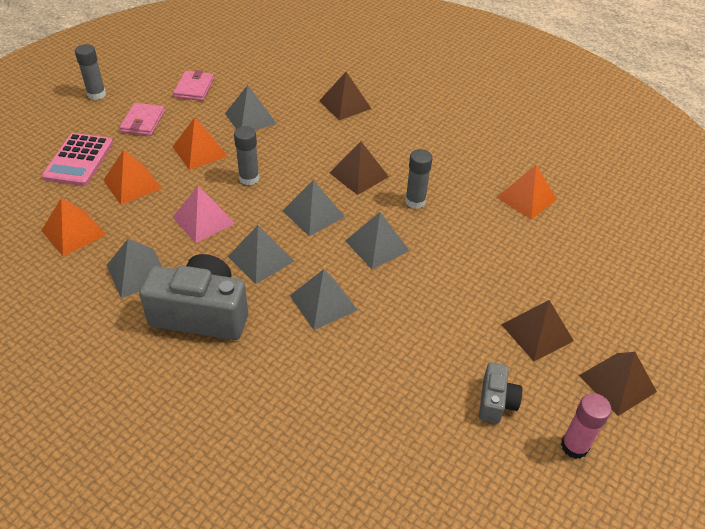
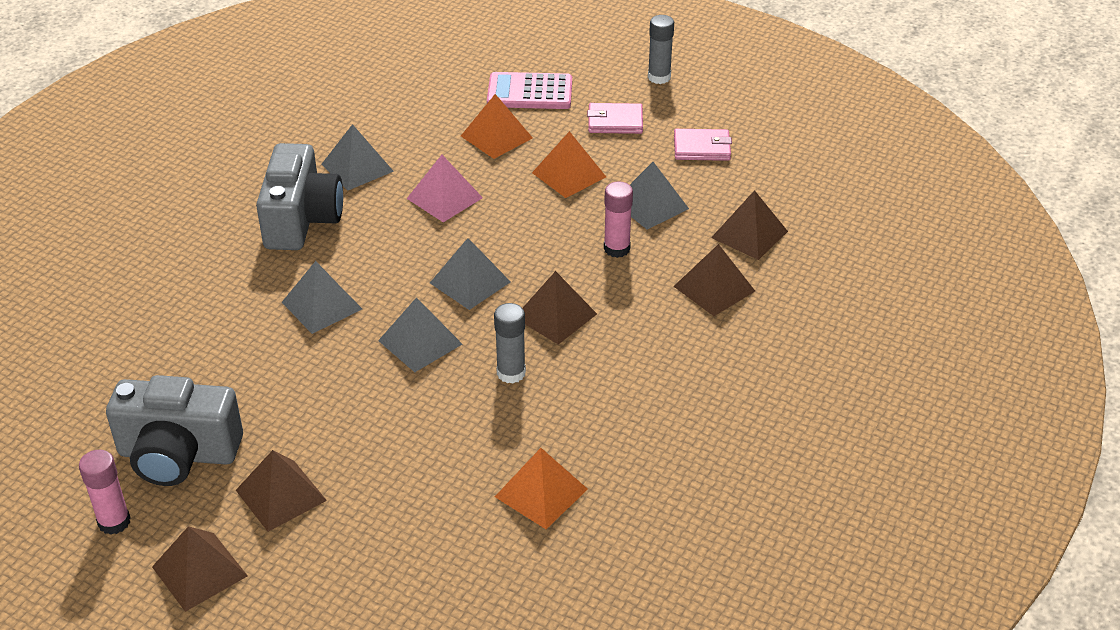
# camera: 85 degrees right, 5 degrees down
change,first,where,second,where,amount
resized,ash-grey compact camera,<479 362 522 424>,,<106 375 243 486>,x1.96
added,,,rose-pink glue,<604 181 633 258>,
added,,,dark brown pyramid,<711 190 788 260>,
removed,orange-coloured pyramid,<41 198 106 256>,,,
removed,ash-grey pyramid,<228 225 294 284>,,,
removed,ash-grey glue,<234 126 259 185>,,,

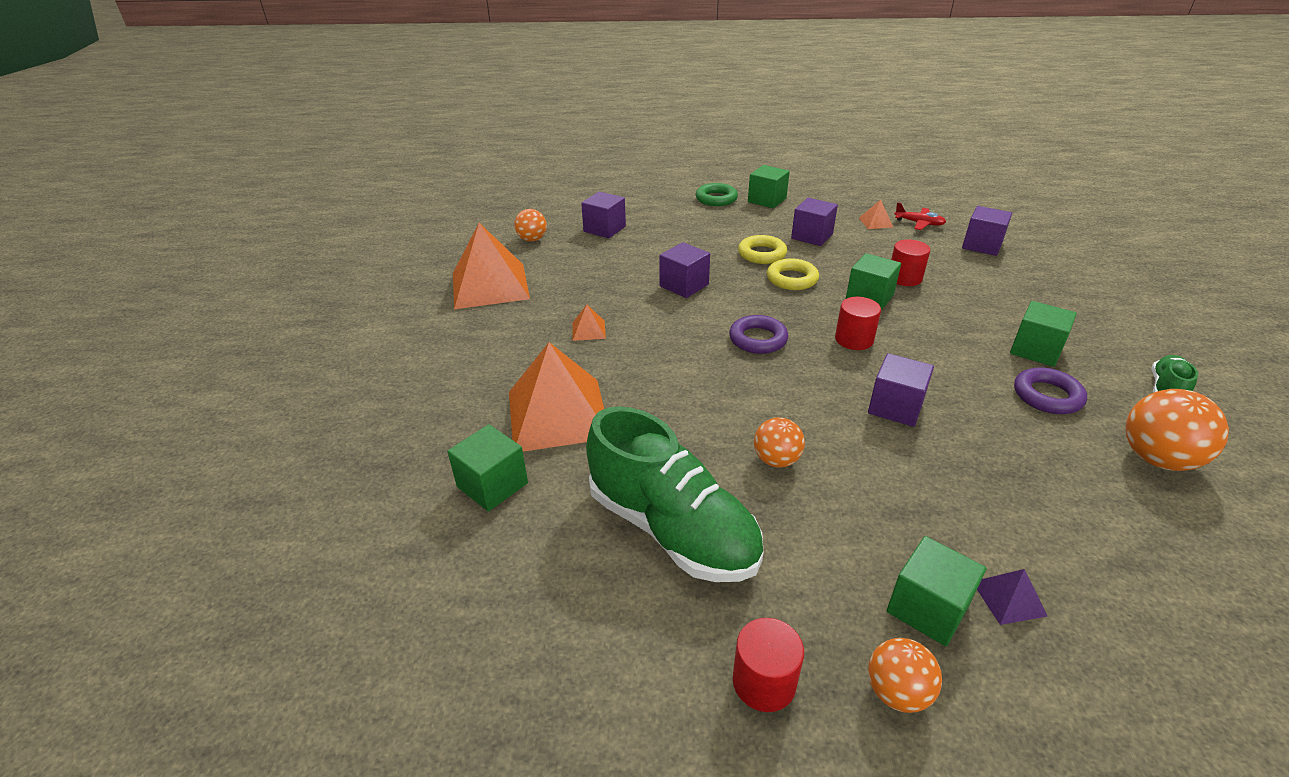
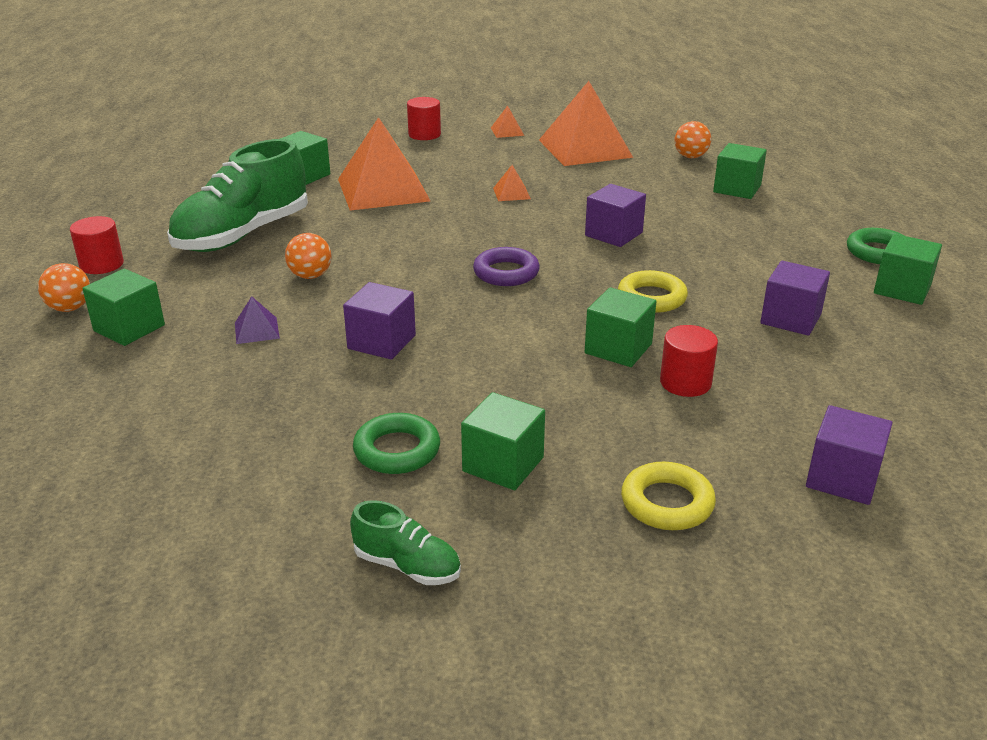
# camera: 85 degrees right, 5 degrees down
change,first,where,second,where,amount
moved,violet pyramid,<977 569 1047 625>,,<235 296 280 344>,
recoloured,violet torus,<1014 367 1087 414>,leaf-green torus,<353 413 440 474>,
moved,red solid cylinder,<835 297 881 350>,,<407 97 441 140>,
moved,orange-coloured pyramid,<859 200 893 229>,,<491 105 524 138>,
moved,bright yellow torus,<738 235 787 264>,,<621 462 716 530>,
recoloured,violet cube,<581 192 626 238>,leaf-green cube,<713 143 767 199>,
removed,red aeroplane,<894 202 946 230>,,,
removed,orange-coloured play ball,<1126 389 1229 471>,,,

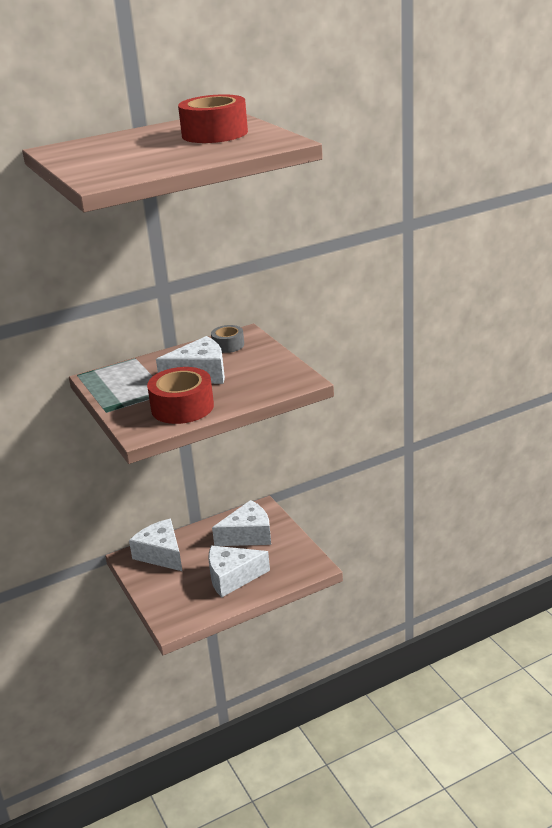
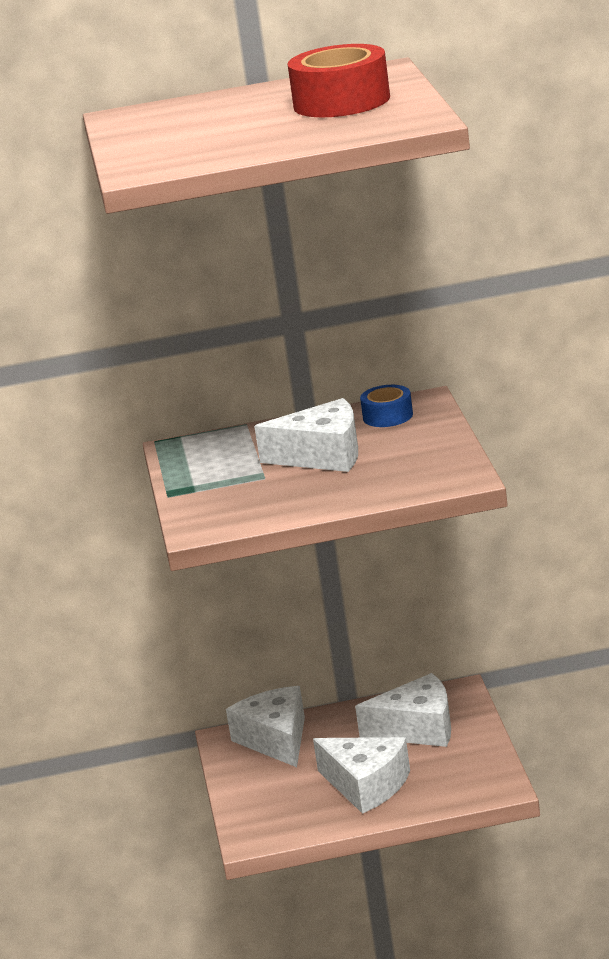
# camera: 20 degrees right, 5 degrees down
change,first,where,second,where,amount
turned,pure white piece of cheese,<208 546 270 597>,,<313 737 410 814>,150 degrees counterclockwise
recoloured,ash-grey tape,<211 325 244 353>,royal blue tape,<360 385 413 427>,
removed,red tape,<147 367 214 424>,,,

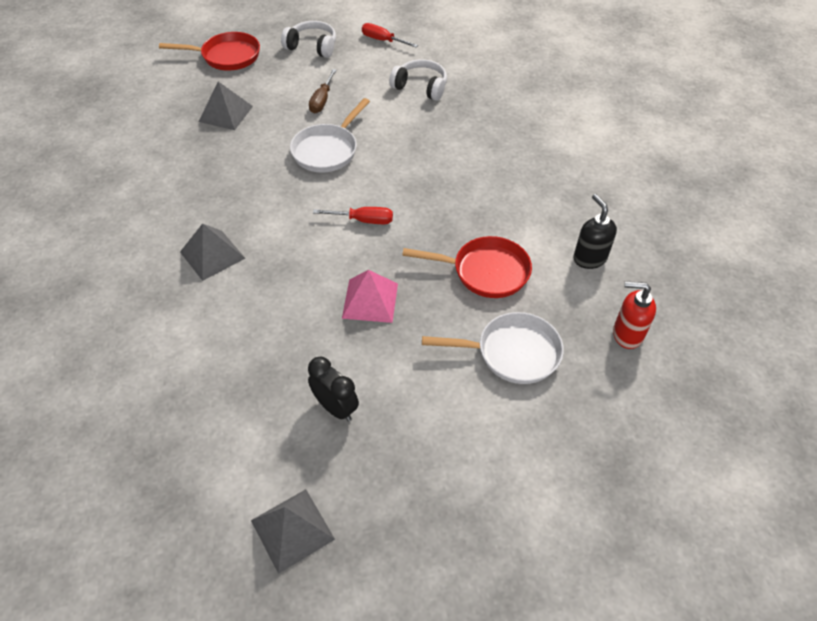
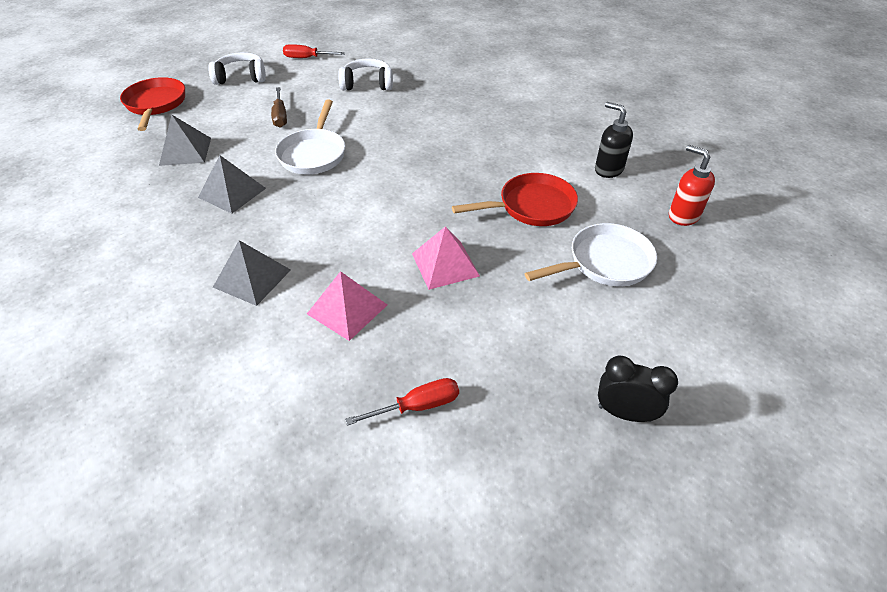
# camera: 25 degrees left, 5 degrees down
change,first,where,second,where,amount
turned,red frying pan,<159 32 260 71>,,<120 77 185 131>,75 degrees counterclockwise
moved,ash-grey pyramid,<251 489 335 574>,,<198 155 266 214>,
added,,,rose-pink pyramid,<307 271 387 341>,
moved,red screwdriver,<313 207 393 224>,,<345 378 459 426>,
moved,black bedside clock,<308 356 359 422>,,<598 356 678 422>,
turned,red soap pump,<613 281 656 349>,,<669 145 715 226>,60 degrees clockwise

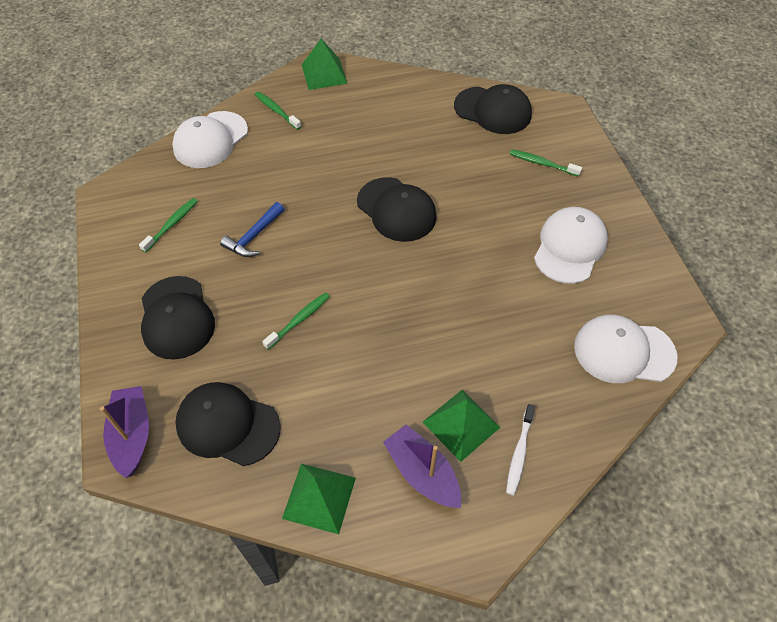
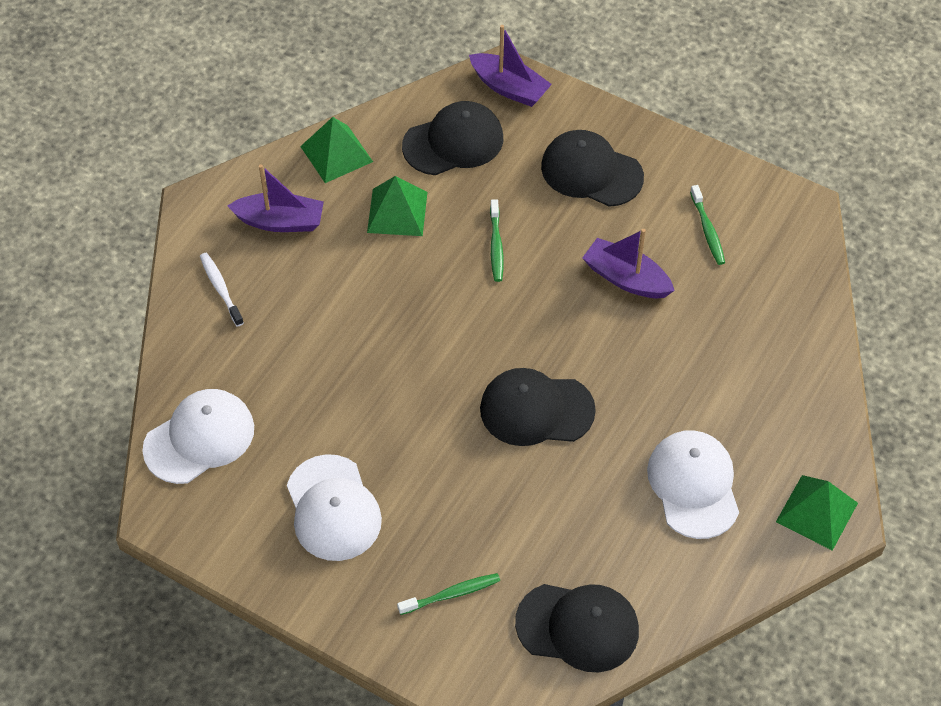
# camera: 135 degrees right, 0 degrees up
change,first,where,second,where,amount
moved,leaf-green pyramid,<423 390 501 462>,,<367 176 427 236>,
turned,black cap,<454 84 532 134>,,<515 584 639 672>,150 degrees counterclockwise
replaced,royal blue claw hammer,<220 202 284 257>,violet toy boat,<582 229 675 298>,
moved,pure white cap,<172 111 248 168>,,<647 430 739 539>,
removed,leaf-green toothbrush,<255 91 301 130>,,,

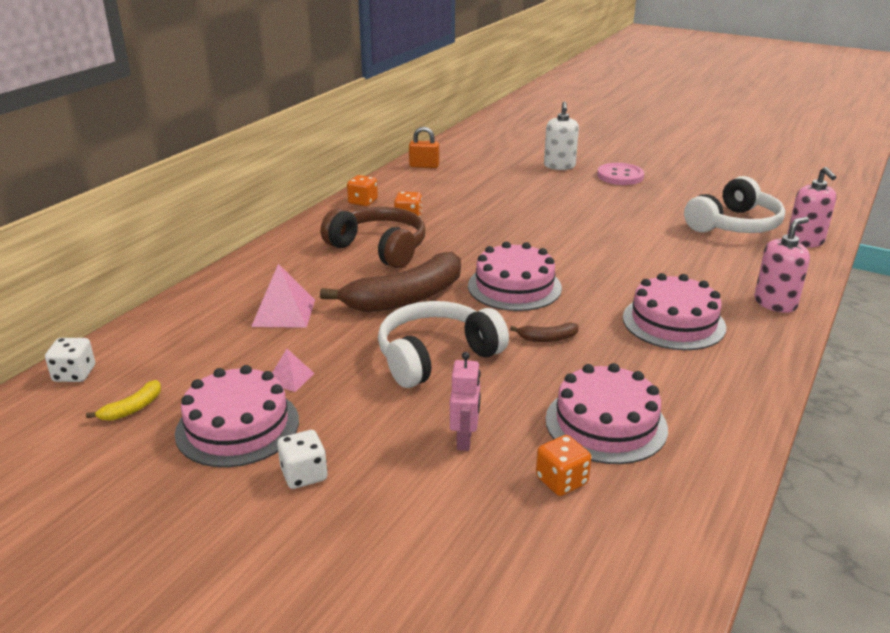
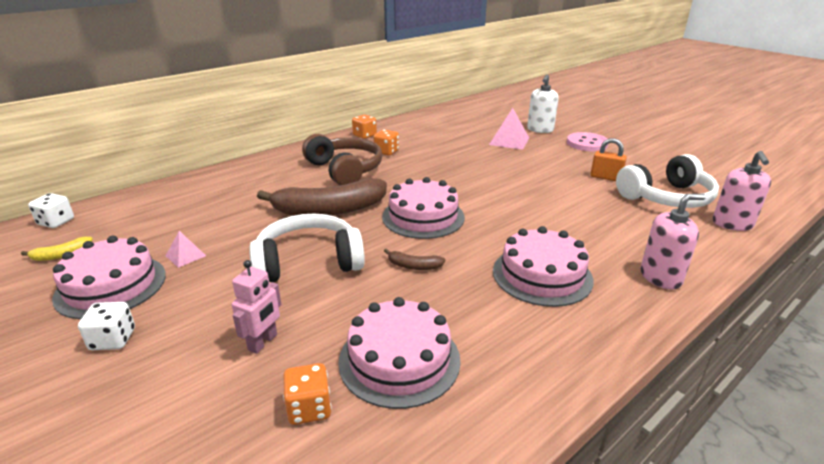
# camera: 20 degrees right, 0 degrees up
change,first,where,second,where,amount
moved,rose-pink pyramid,<251 264 315 328>,,<489 108 529 150>,
moved,orange-coloured small lock,<409 127 439 168>,,<590 138 627 181>,

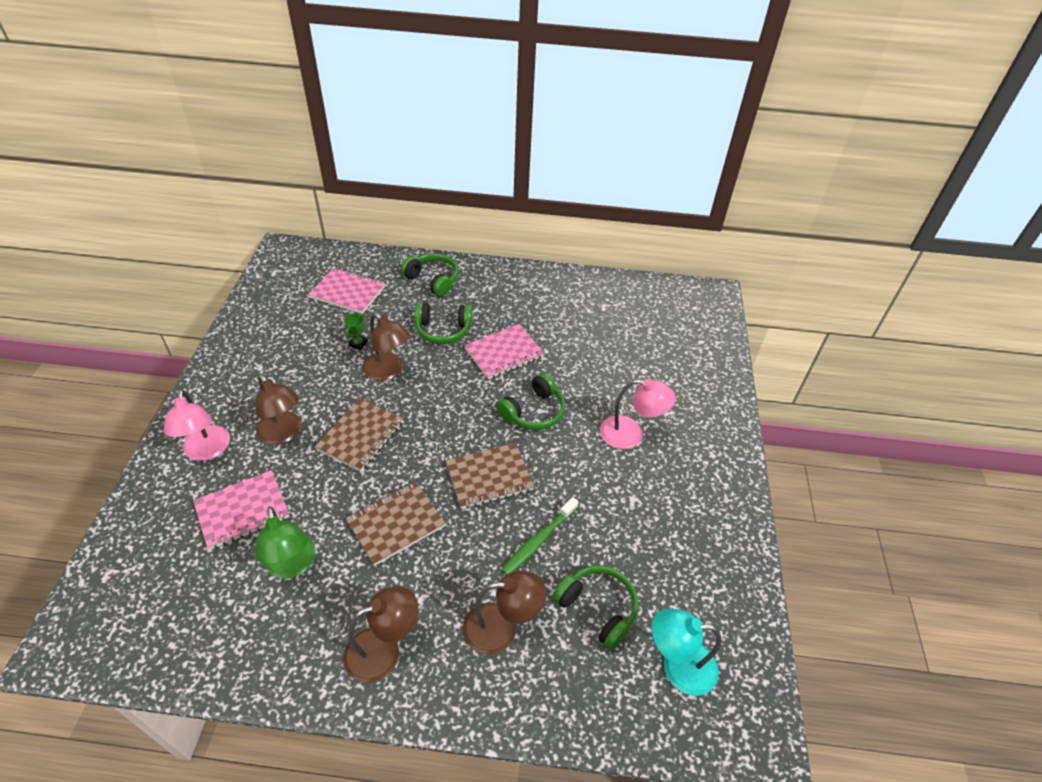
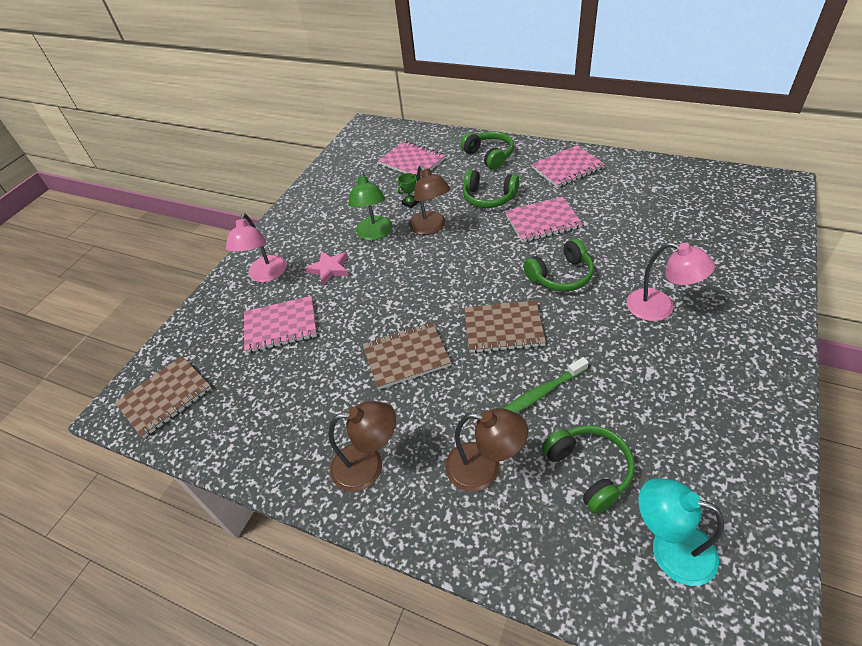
# camera: 25 degrees right, 0 degrees up
change,first,where,second,where,amount
moved,dark brown exercise book,<315 398 403 472>,,<115 356 212 438>,
replaced,dark brown desk lamp,<255 374 301 445>,rose-pink star shape,<305 251 349 285>,
moved,leaf-green desk lamp,<255 506 316 578>,,<348 172 392 240>,
added,,,rose-pink exercise book,<531 145 605 188>,

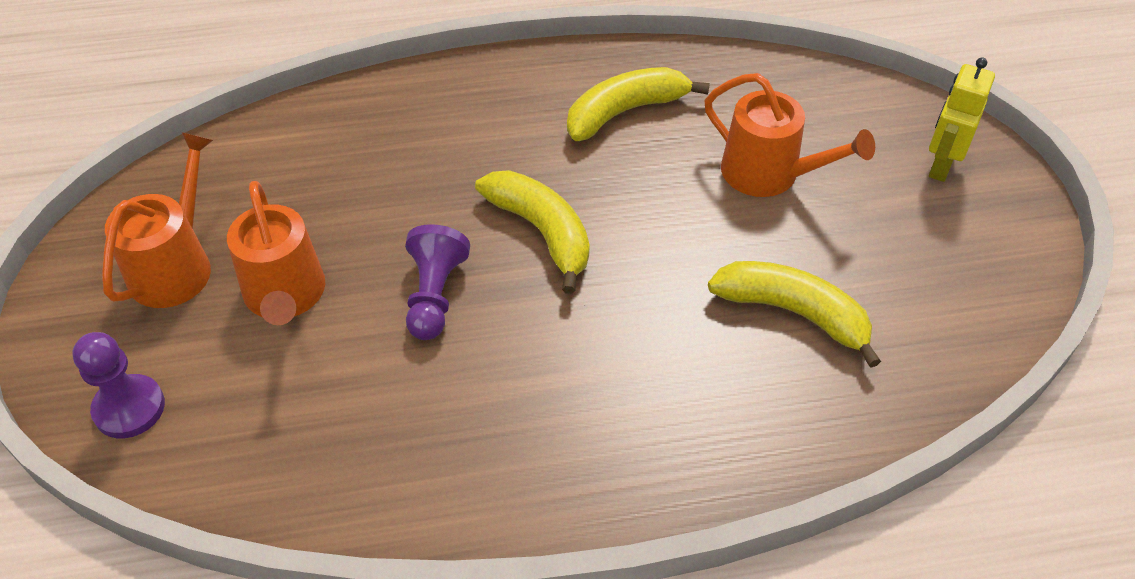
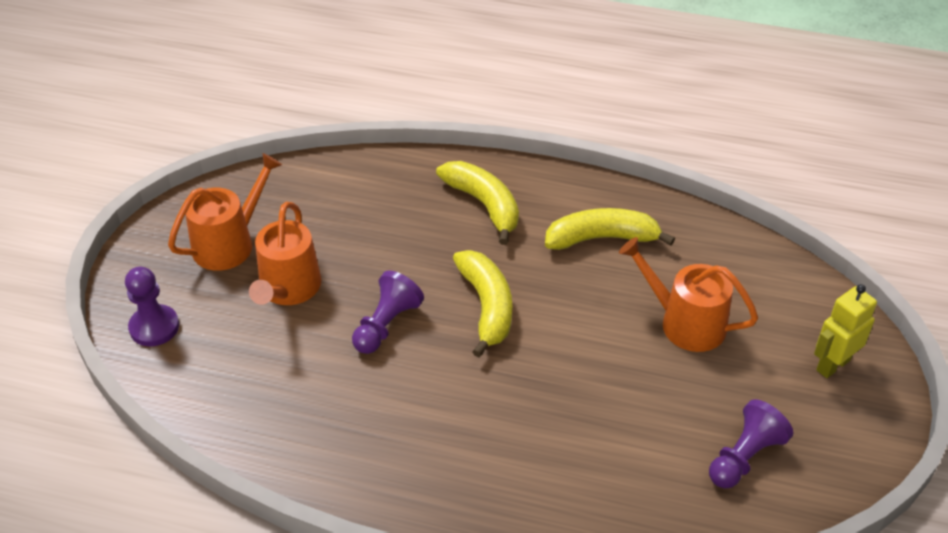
# camera: 25 degrees right, 5 degrees down
change,first,where,second,where,amount
moved,bright yellow banana,<708 261 881 368>,,<436 161 519 245>,
turned,orange-coloured sprinkling can,<704 73 875 197>,,<619 237 758 352>,150 degrees clockwise
added,,,violet pawn,<709 399 793 489>,

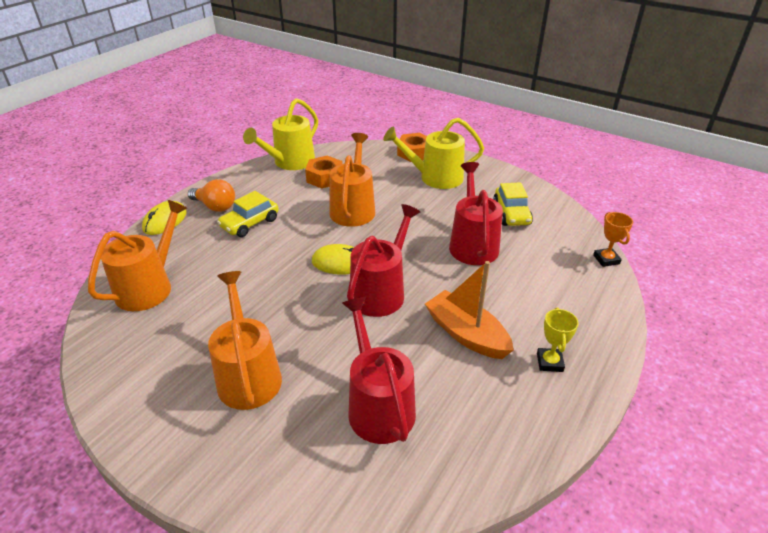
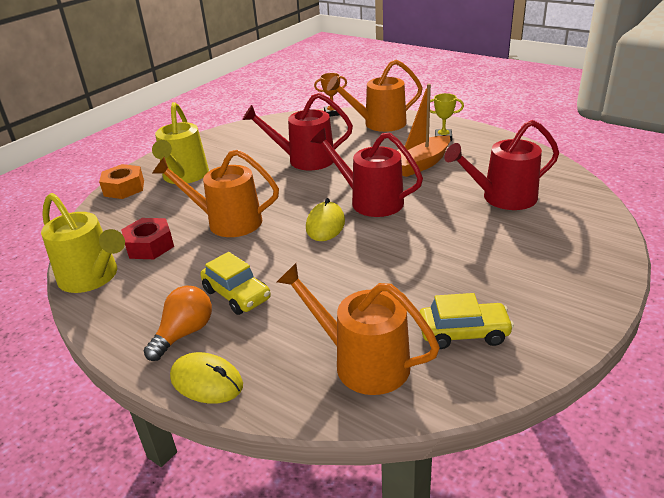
# camera: 85 degrees left, 5 degrees down
change,first,where,second,where,amount
recoloured,orange-coloured hex nut,<305 156 342 188>,red hex nut,<121 218 174 259>,
moved,orange-coloured sprinkling can,<208 271 282 410>,,<327 60 423 132>,
moved,bright yellow toy car,<493 182 533 226>,,<420 293 514 349>,

